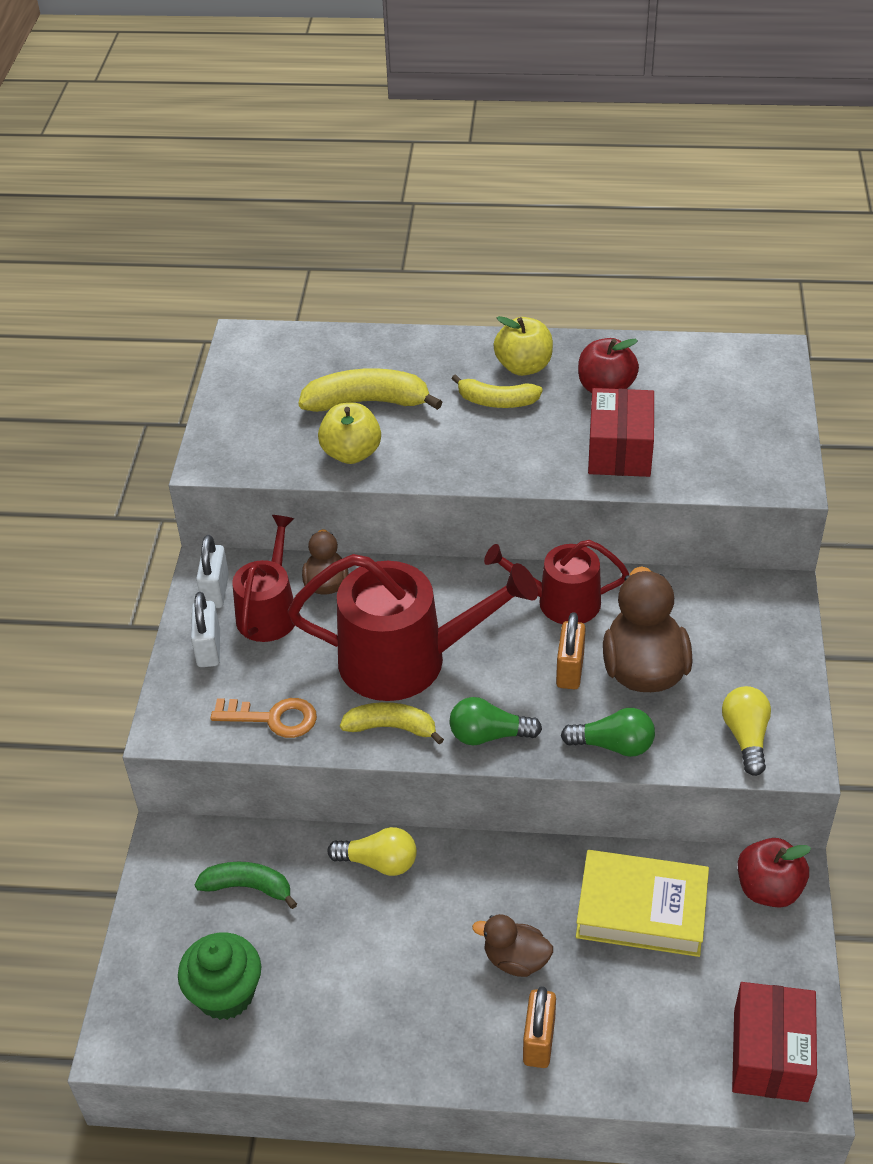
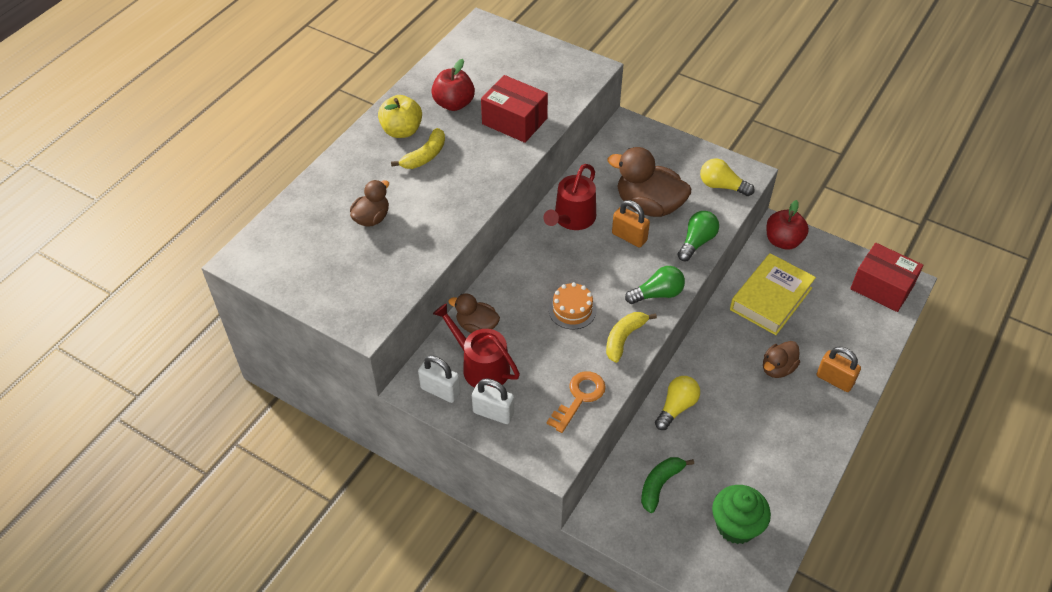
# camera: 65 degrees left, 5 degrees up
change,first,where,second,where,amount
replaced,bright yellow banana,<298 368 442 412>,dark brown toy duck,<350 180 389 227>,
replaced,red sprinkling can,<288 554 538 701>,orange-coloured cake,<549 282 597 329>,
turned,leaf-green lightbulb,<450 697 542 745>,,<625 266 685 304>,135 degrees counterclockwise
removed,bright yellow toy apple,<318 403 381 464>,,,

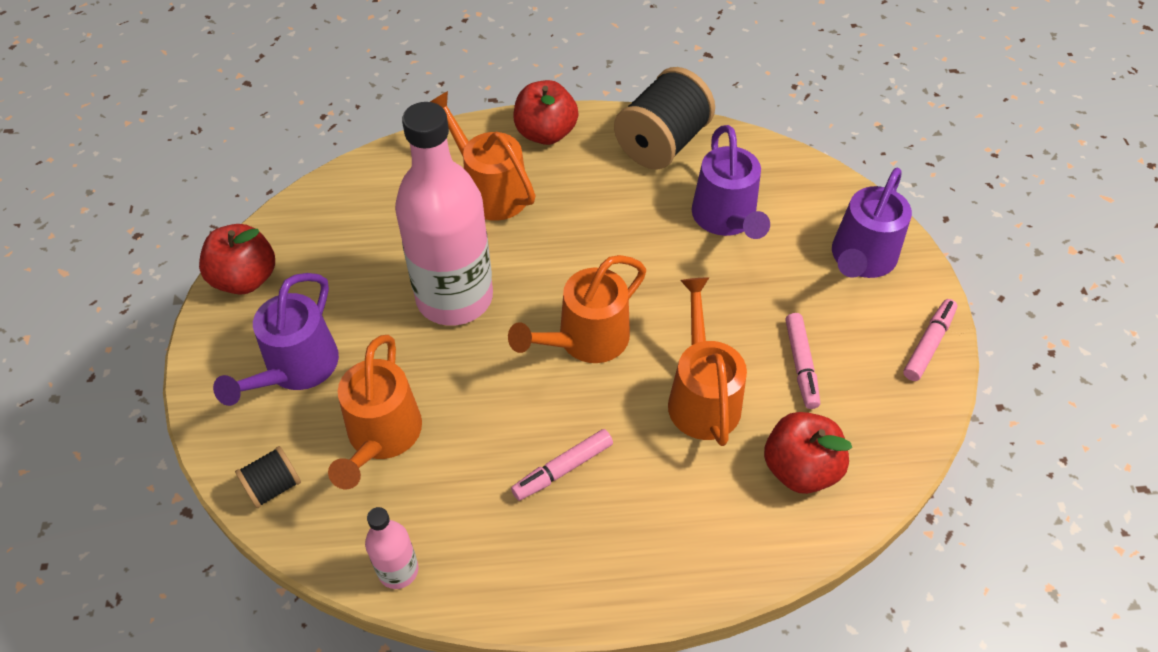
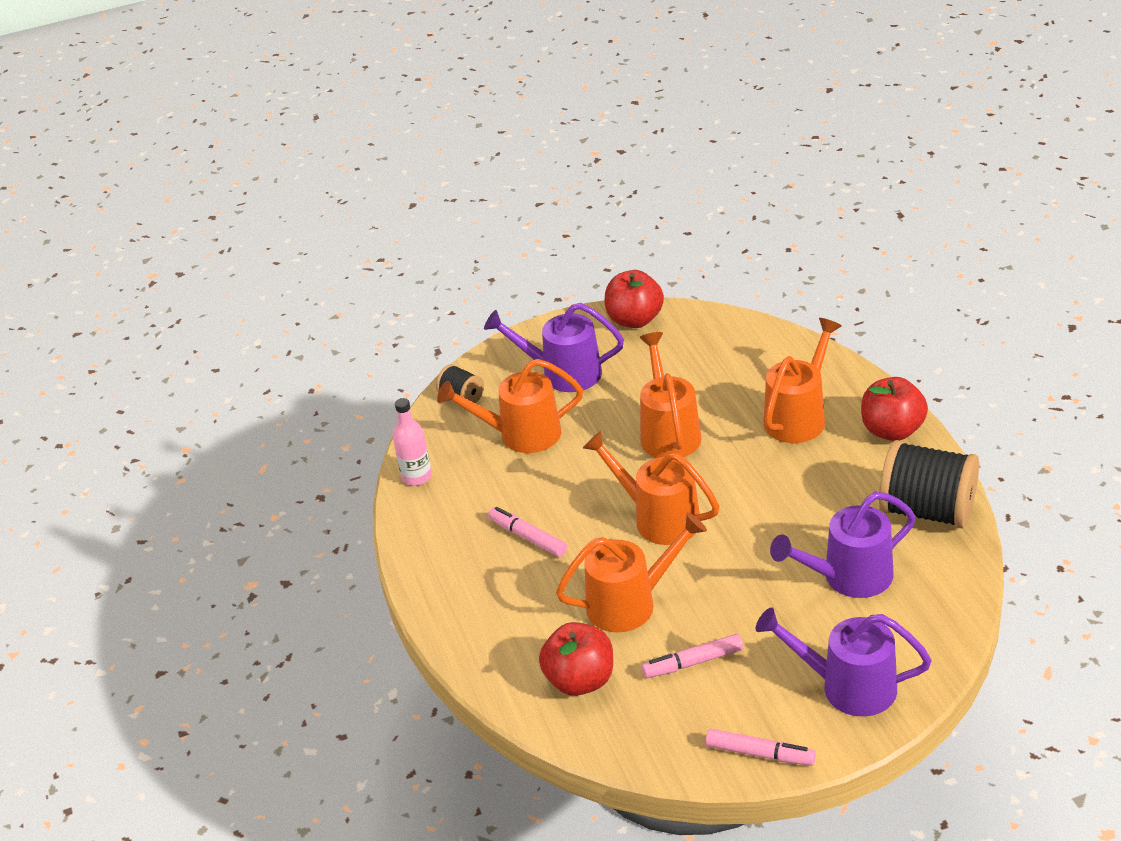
# camera: 80 degrees right, 15 degrees down
change,first,where,second,where,amount
replaced,rose-pink flask,<395 102 493 326>,orange-coloured sprinkling can,<640 332 702 458>,

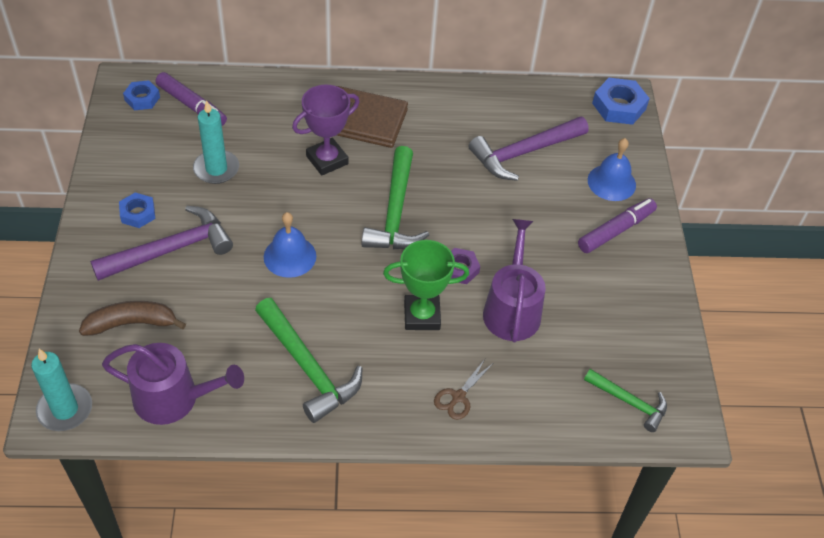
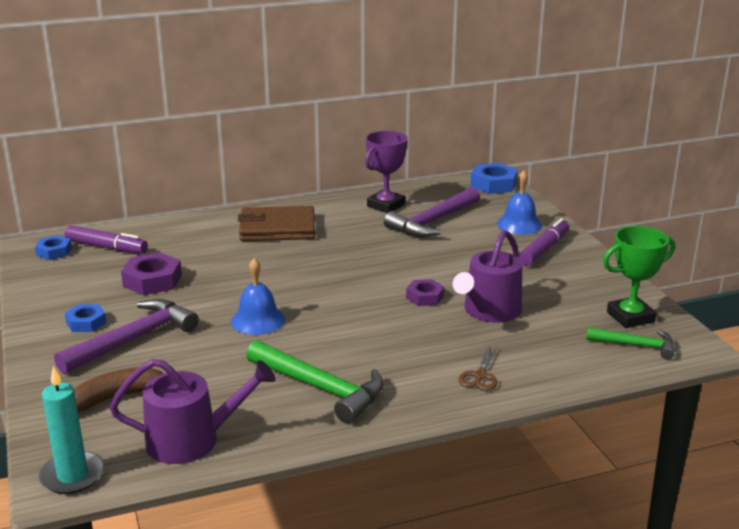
# camera: 15 degrees left, 25 degrees down
change,first,where,second,where,amount
replaced,turquoise wax candle,<193 100 239 184>,violet hex nut,<121 252 182 295>,
moved,violet award cup,<292 85 360 176>,,<365 131 408 213>,
turned,violet sprinkling can,<483 219 546 342>,,<453 230 522 322>,135 degrees counterclockwise
moved,leaf-green award cup,<383 240 469 330>,,<603 226 675 328>,
removed,leaf-green claw hammer,<362 146 429 249>,,,

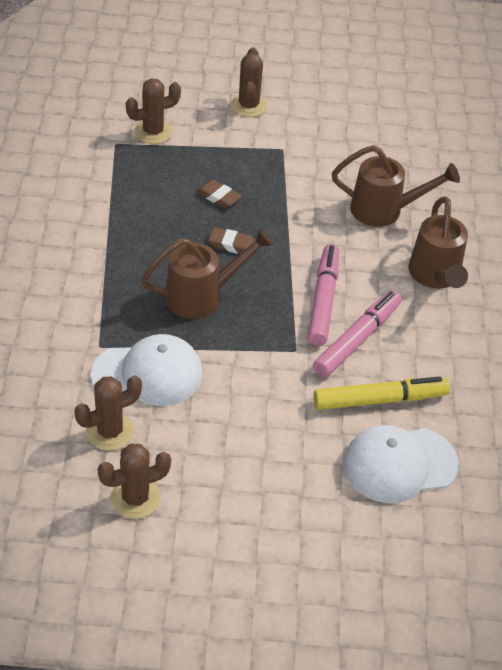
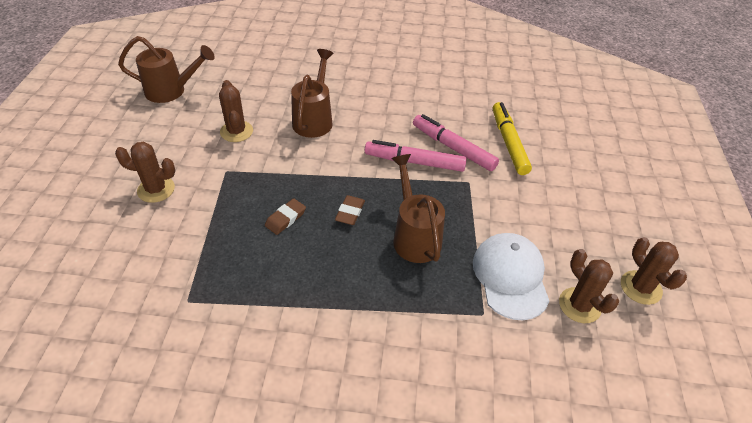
# camera: 85 degrees left, 0 degrees up
change,first,where,second,where,amount
moved,dark brown sprinkling can,<408 196 468 289>,,<118 36 215 103>,
moved,dark brown saguaro cactus,<126 78 181 144>,,<219 80 253 142>,
removed,pure white cap,<343 425 459 503>,,,

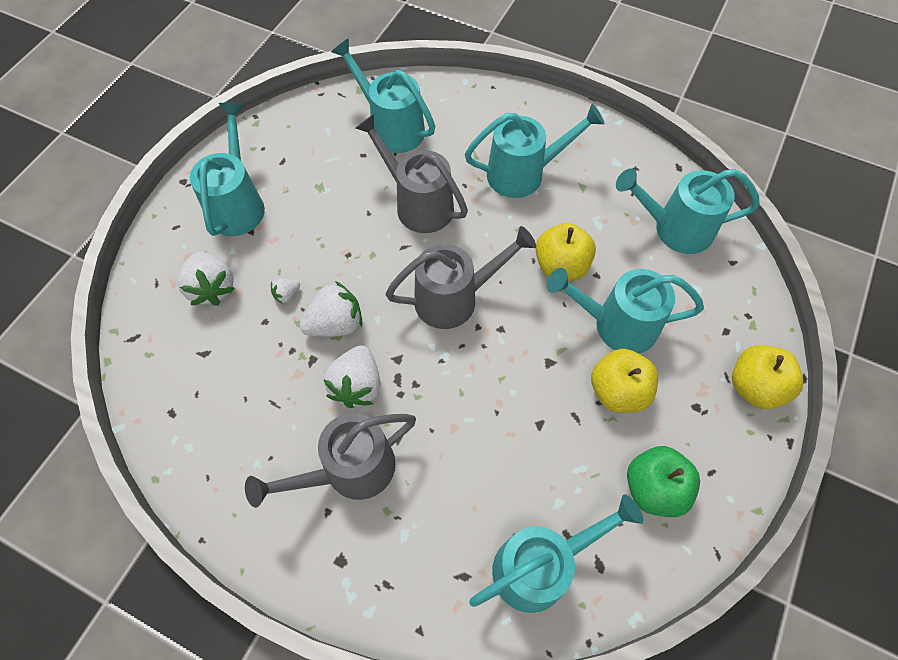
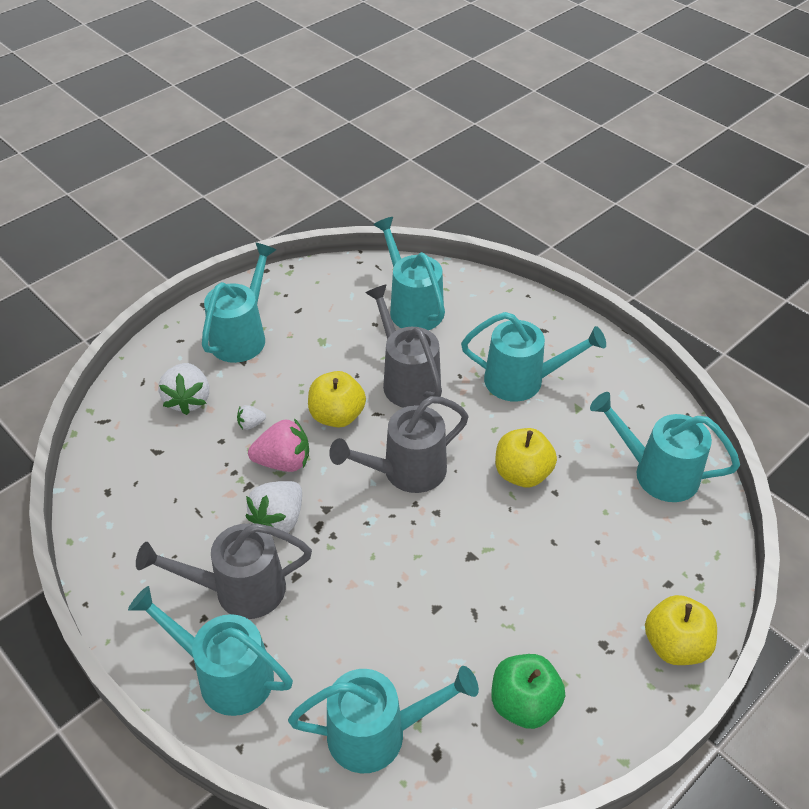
# camera: 20 degrees right, 15 degrees down
change,first,where,second,where,amount
moved,turquoise sprinkling can,<546 268 704 354>,,<128 586 293 716>,
recoloured,pure white strawberry,<300 281 362 337>,rose-pink strawberry,<248 418 309 472>,
moved,bright yellow toy apple,<591 349 658 413>,,<308 371 366 428>,
turned,ash-grey sprinkling can,<385 226 536 329>,,<329 396 469 493>,150 degrees clockwise

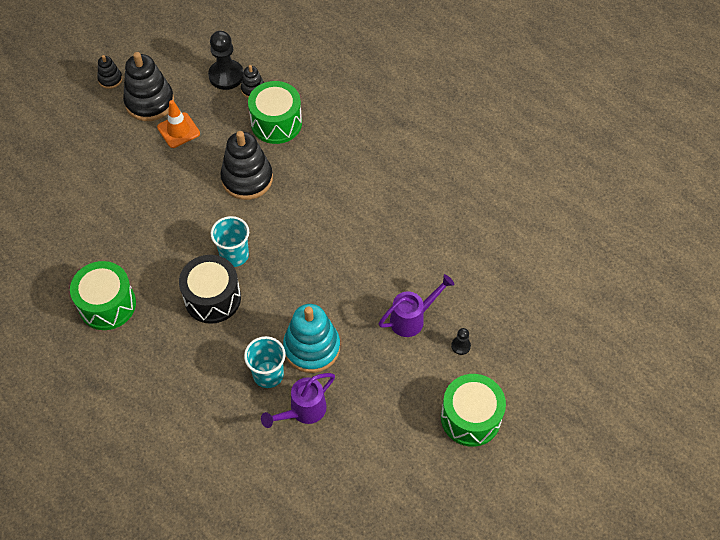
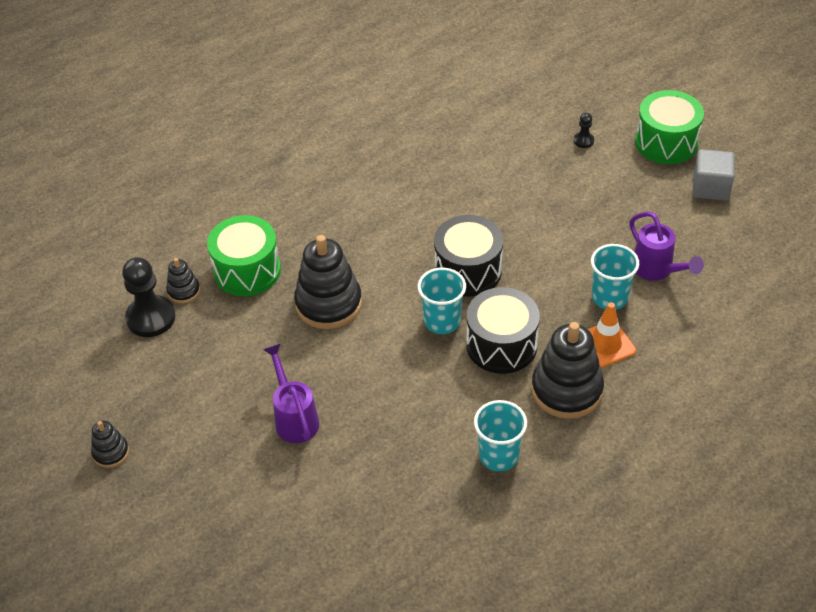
# camera: 80 degrees left, 10 degrees down
change,first,where,second,where,amount
moved,violet sprinkling can,<379 274 455 337>,,<263 344 319 443>,
added,,,black toy drum,<434 215 503 296>,
replaced,leaf-green toy drum,<70 261 136 330>,turquoise beaker,<474 400 527 471>,
moved,black stacking toy,<123 52 174 121>,,<531 322 604 419>,
moved,orange-coloured road cone,<157 100 200 148>,,<588 302 636 368>,
added,,,ash-grey cube,<693 149 735 201>,
removed,turquoise stacking toy,<283 304 340 373>,,,

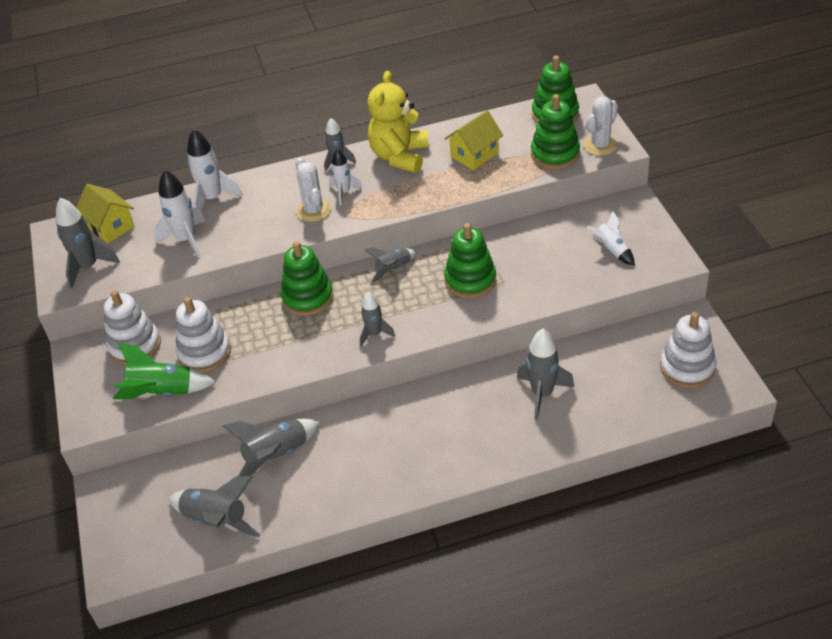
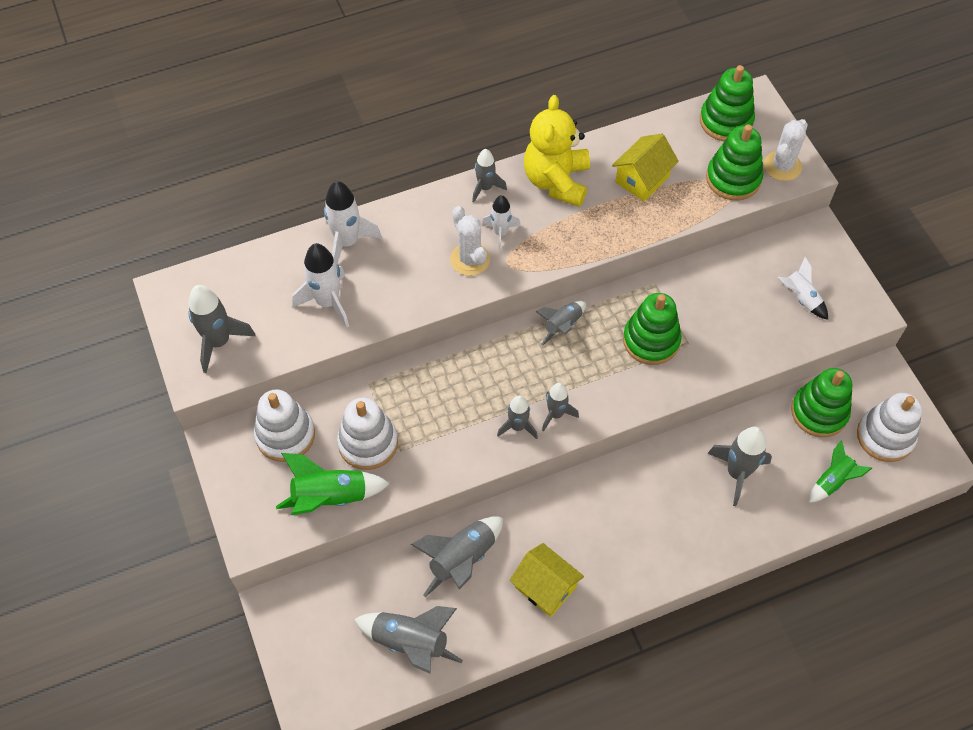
# camera: 10 degrees left, 15 degrees up
change,first,where,second,where,amount
added,,,ash-grey toy rocket,<497 396 538 439>,
moved,bright yellow house,<76 184 135 244>,,<509 543 584 617>,
moved,leaf-green stacking toy,<281 241 333 316>,,<791 368 852 437>,
added,,,leaf-green toy rocket,<809 440 872 503>,

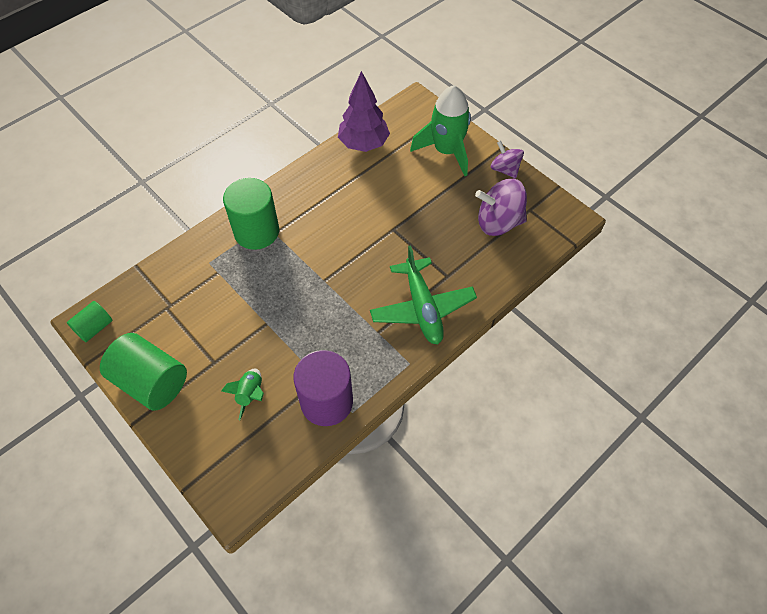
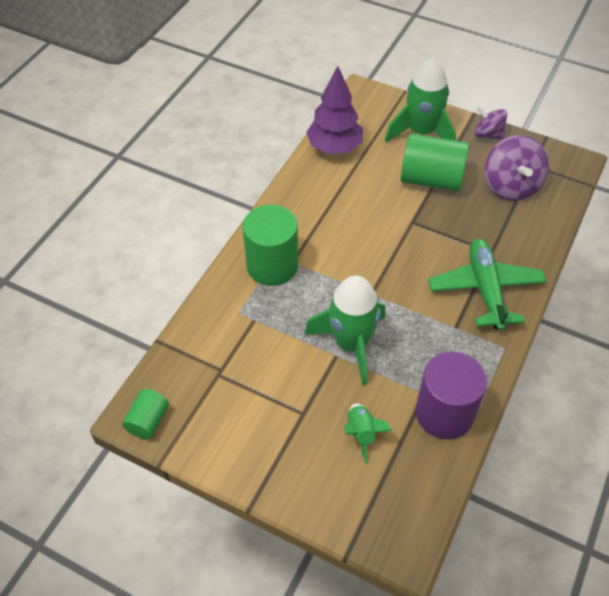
# camera: 20 degrees left, 5 degrees down
change,first,where,second,where,amount
added,,,leaf-green toy rocket,<305 275 386 386>,
moved,leaf-green solid cylinder,<100 333 187 410>,,<401 134 469 191>,
turned,leaf-green aeroplane,<370 245 477 344>,,<428 239 547 330>,150 degrees counterclockwise
turned,violet whirligig,<475 179 527 236>,,<485 135 549 201>,75 degrees counterclockwise

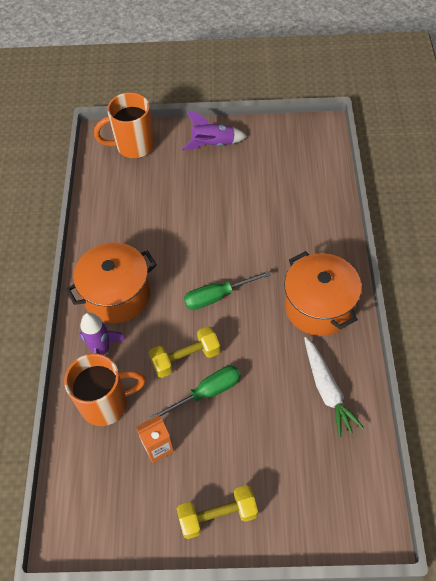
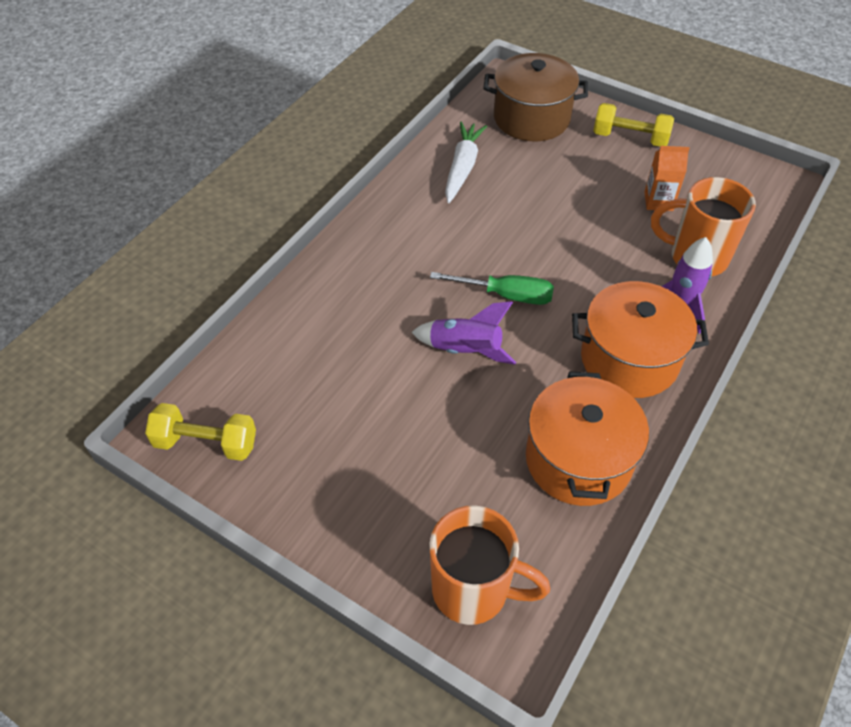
# camera: 150 degrees left, 5 degrees down
change,first,where,second,where,amount
moved,bright yellow free weight,<149 326 220 378>,,<145 403 256 461>,
moved,violet toy rocket,<182 111 247 150>,,<412 301 516 365>,
added,,,dark brown cooking pot,<483 53 588 141>,
moved,orange-coloured cooking pot,<284 251 362 336>,,<526 371 649 506>,
removed,leaf-green screwdriver,<150 366 241 419>,,,

